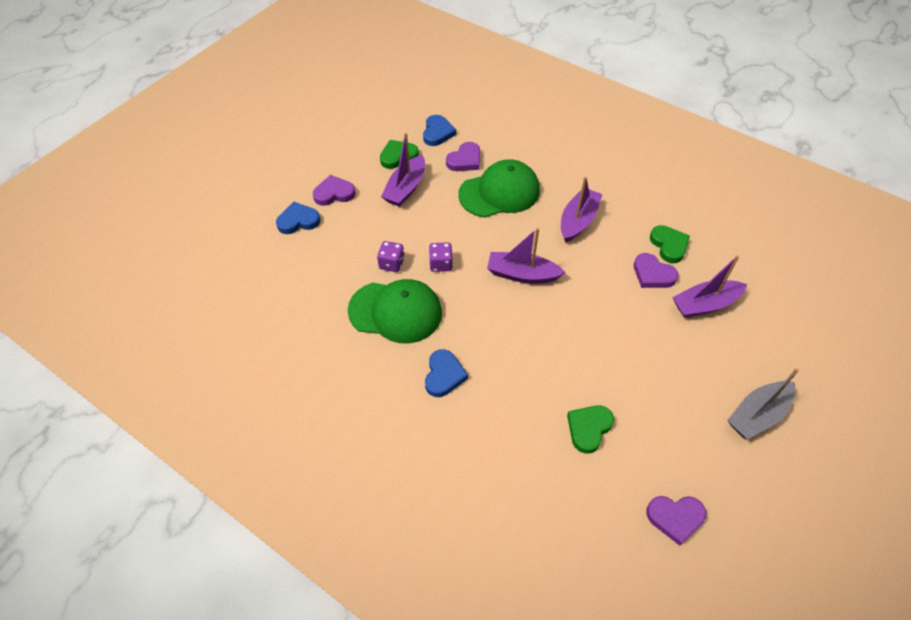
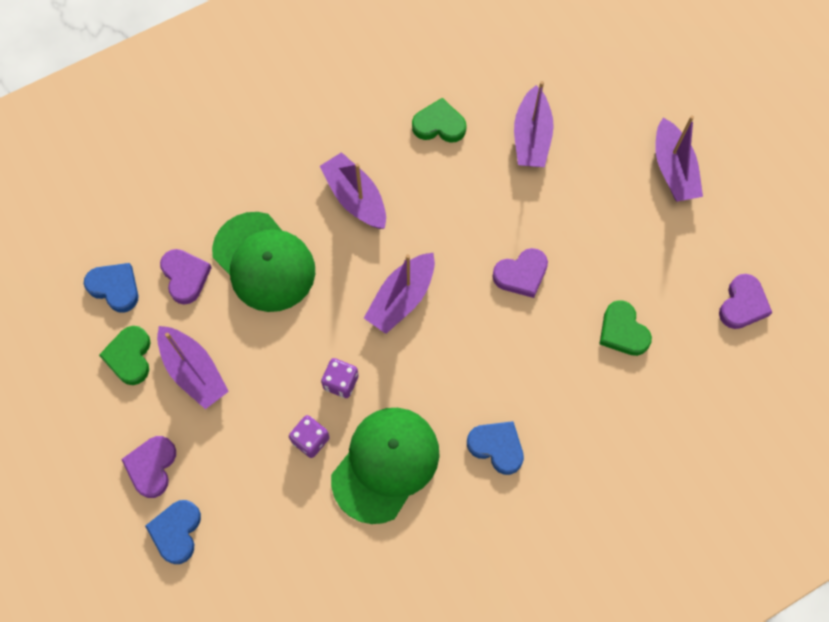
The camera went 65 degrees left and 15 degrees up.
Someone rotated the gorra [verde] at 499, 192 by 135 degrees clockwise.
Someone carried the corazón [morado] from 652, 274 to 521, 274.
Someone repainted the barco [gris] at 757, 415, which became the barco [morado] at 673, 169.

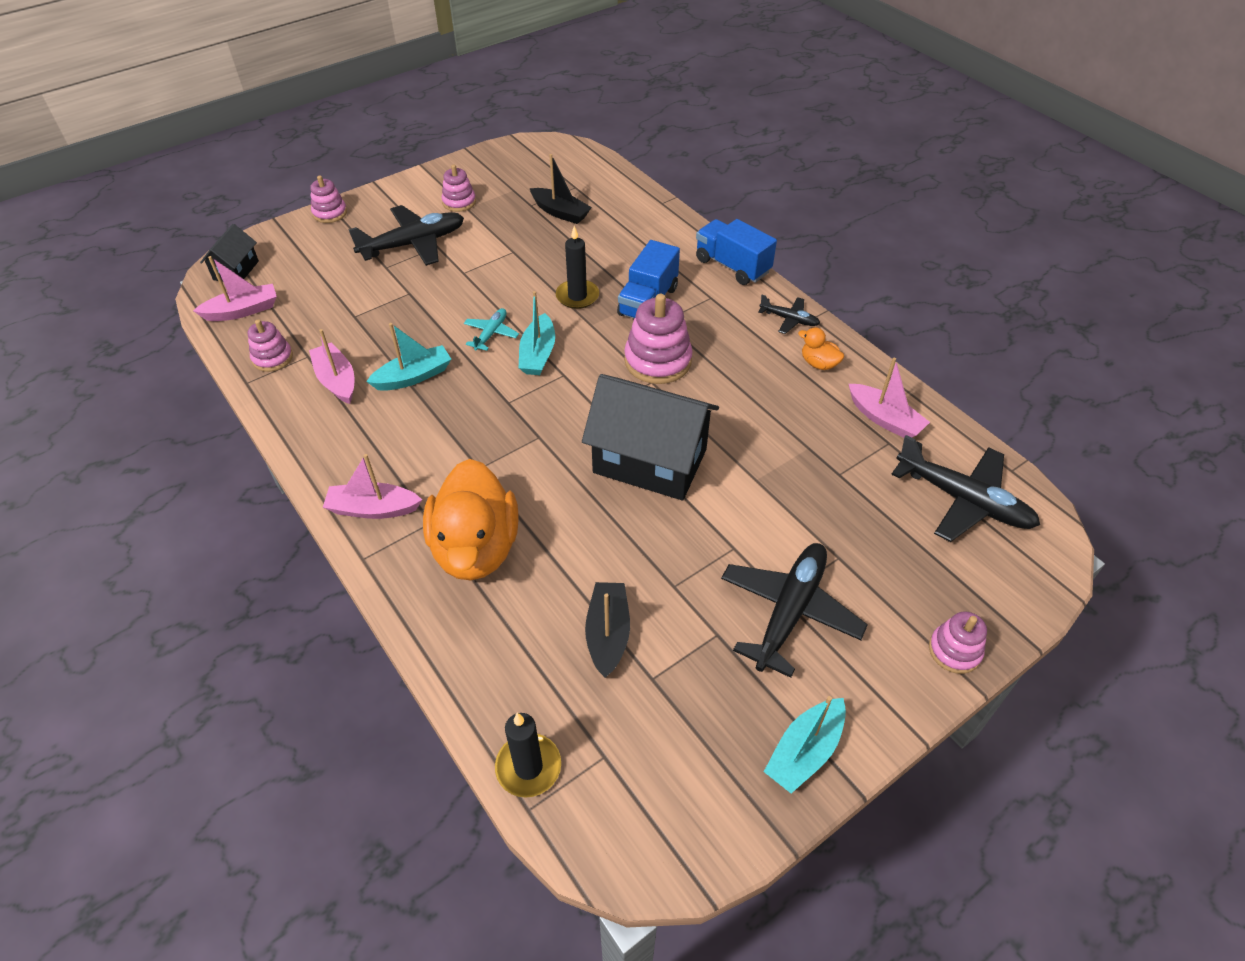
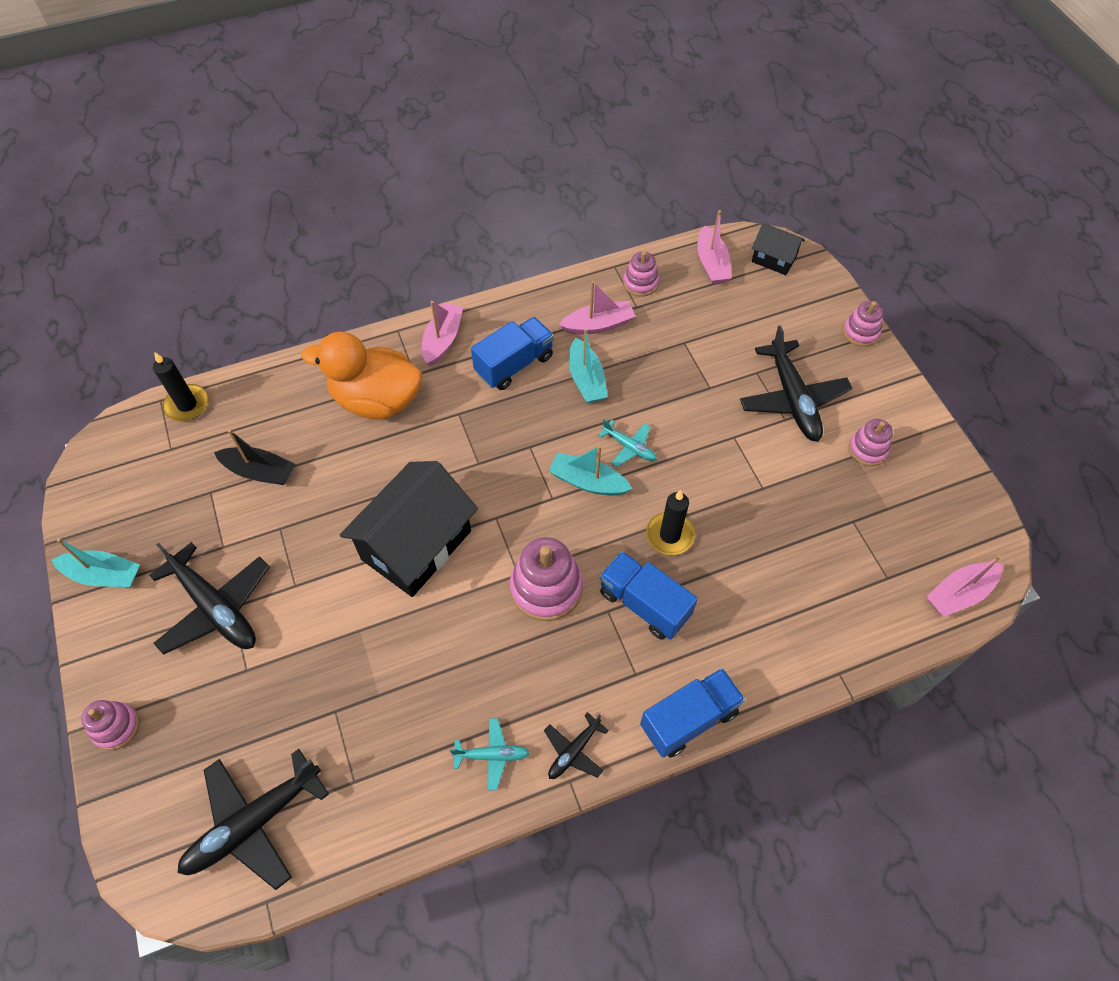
The camera went 105 degrees right and 10 degrees up.
Someone took away the barco [negro] at 560, 212.
Someone rotated the barco [turquesa] at 804, 751 by 135 degrees clockwise.
Someone swapped the pato [naranja] at 818, 363 for the avión [turquesa] at 491, 755.
Someone carried the barco [rosa] from 884, 419 to 959, 593.
Someone put down the camión [azul] at 514, 364.

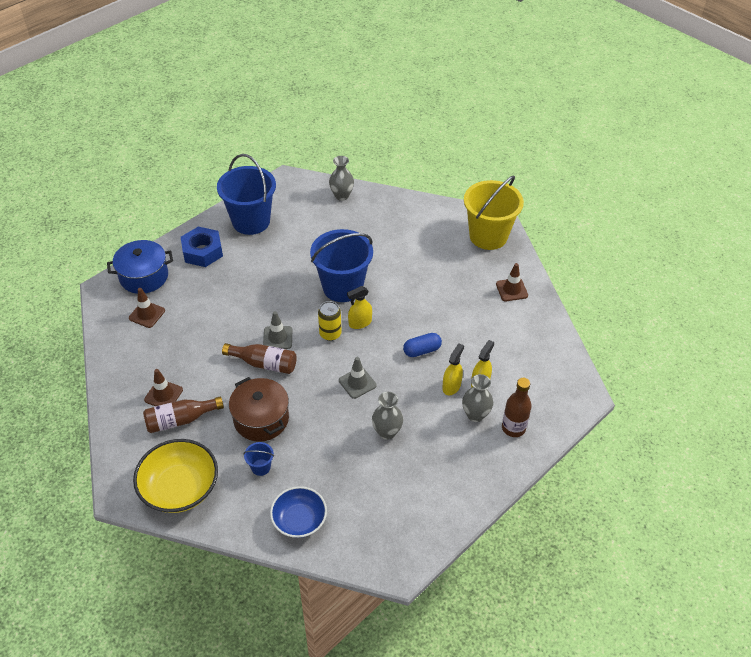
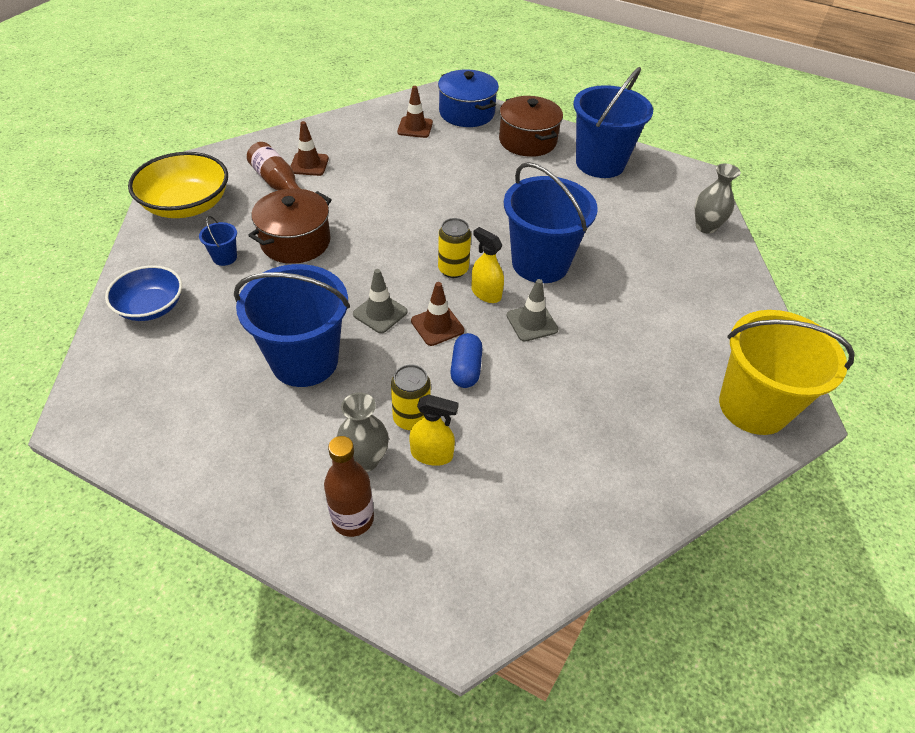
The camera went 70 degrees right and 0 degrees up.
Someone swapped the tuerca [azul] at 202, 251 for the olla [marrón] at 527, 141.
Someone took away the botella [marrón] at 264, 364.
Someone carried the cono de tráfico [gris] from 277, 338 to 532, 322.
Someone swapped the florero [gris] at 387, 432 for the balde [azul] at 305, 361.
Someone rotated the cápsula [azul] at 422, 350 by 45 degrees clockwise.
Someone swapped the pulverizador [amarillo] at 451, 386 for the lata [amarillo] at 411, 418.
Someone carried the cono de tráfico [marrón] from 511, 290 to 437, 326.

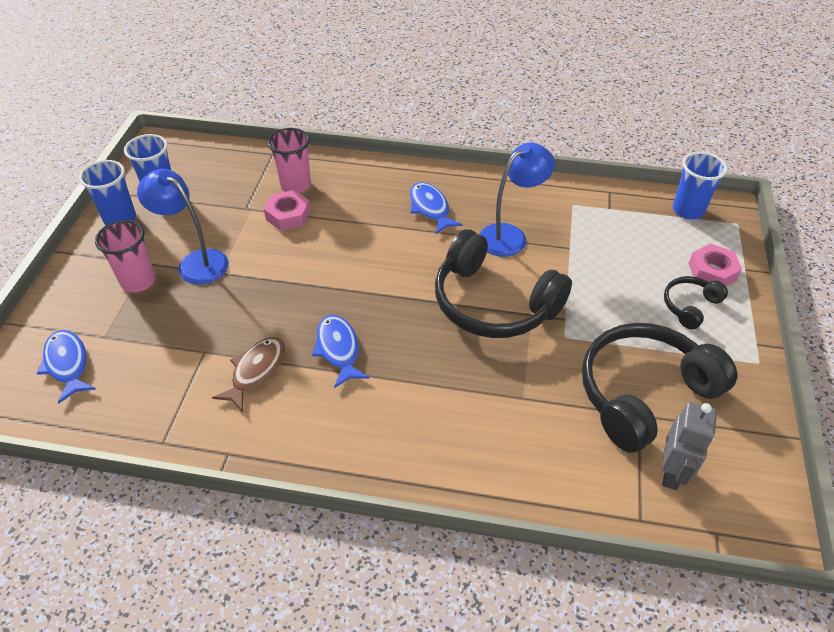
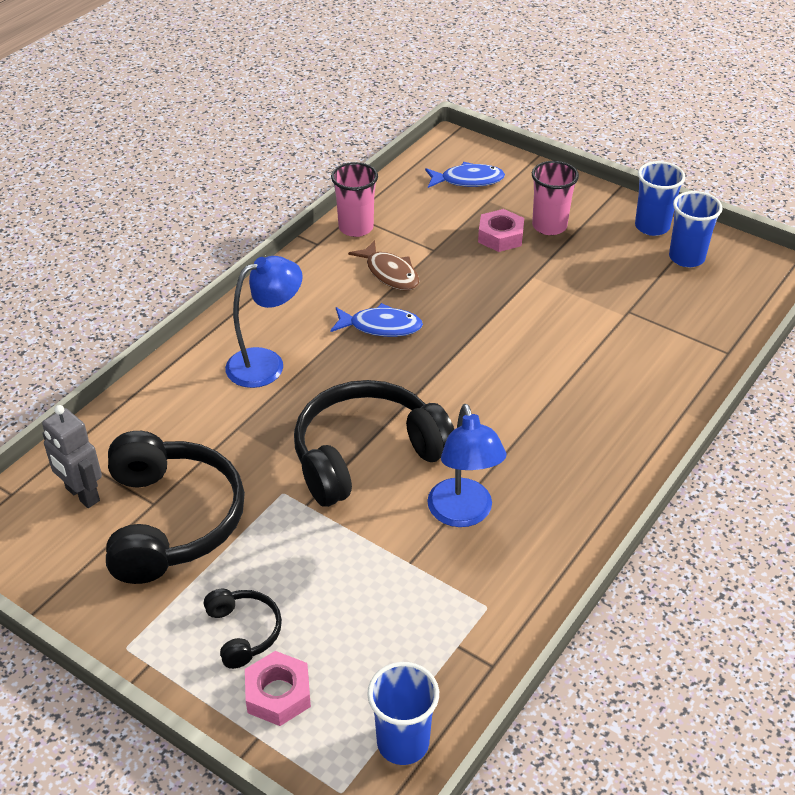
The camera went 115 degrees right and 5 degrees down.
Someone carried the lámpara [azul] from 195, 262 to 266, 363.
Someone carried the tuerca [rosa] from 288, 215 to 500, 236.
Someone carried the vaso [rosa] from 295, 185 to 356, 228.
Someone took away the pez [azul] at 430, 208.

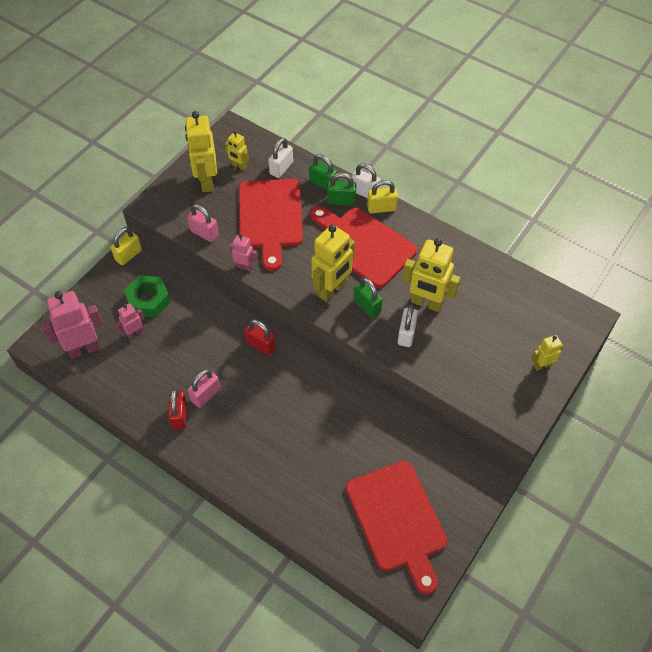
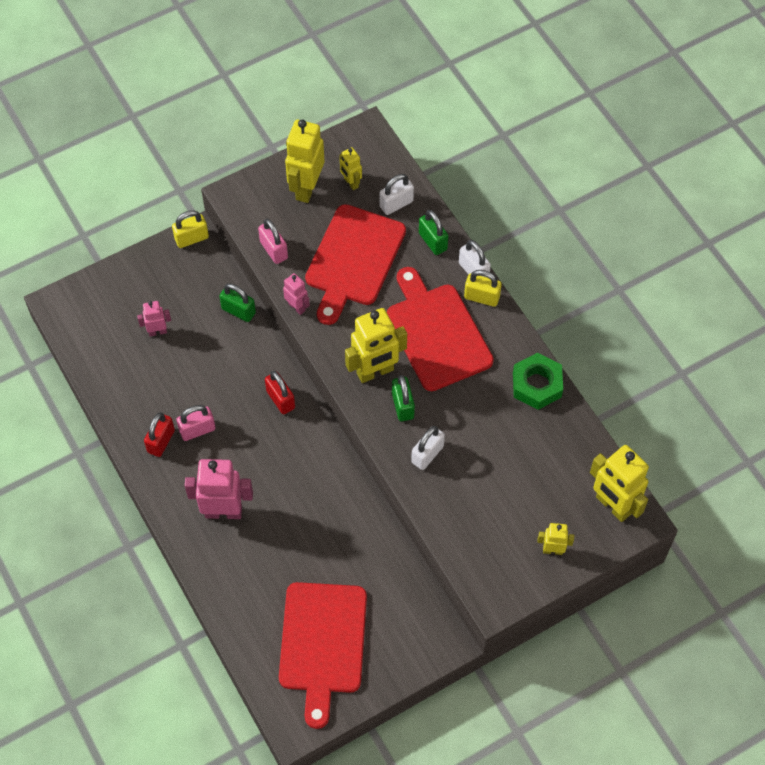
The camera went 25 degrees right and 5 degrees up.
Someone carried the robot [rosa] from 84, 349 to 223, 511.
Someone carried the tuerca [verde] from 148, 300 to 537, 385.
Someone carried the candado [verde] from 341, 201 to 238, 311.
Someone carried the robot [amarillo] from 426, 303 to 613, 505.

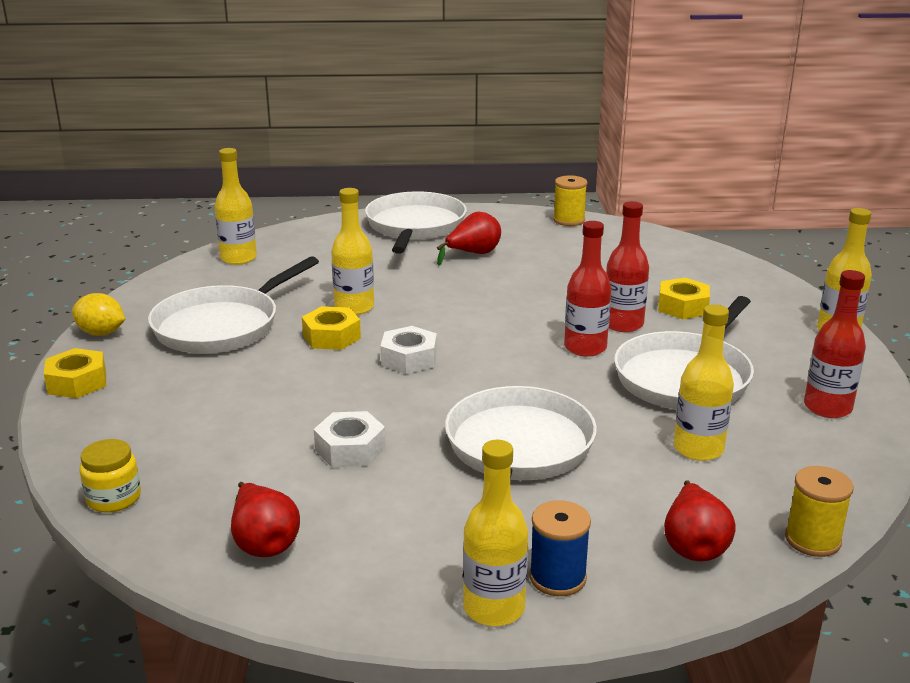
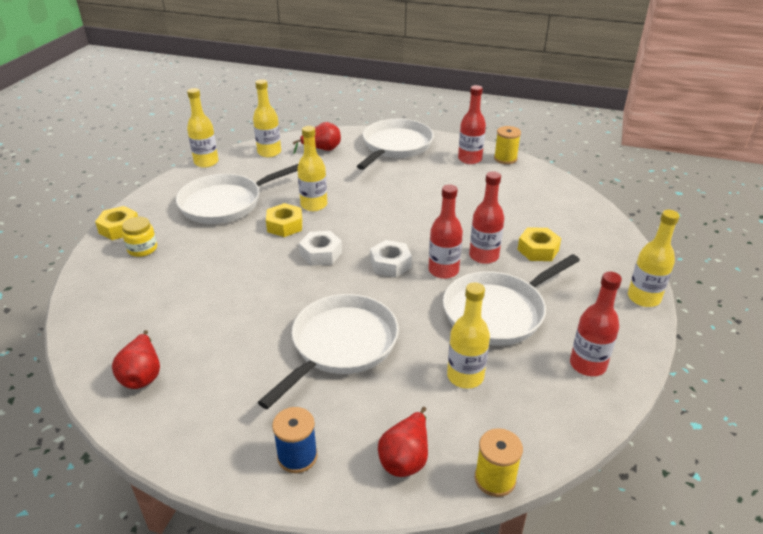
The camera went 20 degrees right and 10 degrees up.
Someone took away the limón [amarillo] at 101, 333.
Someone carried the tarro [amarillo] from 114, 498 to 142, 249.
Someone carried the tuerca [blanco] from 350, 449 to 390, 264.
Someone carried the pera [rojo] from 473, 254 to 322, 149.
Someone carried the botella [amarillo] from 494, 608 to 206, 162.
Someone put down the botella [rojo] at 470, 159.

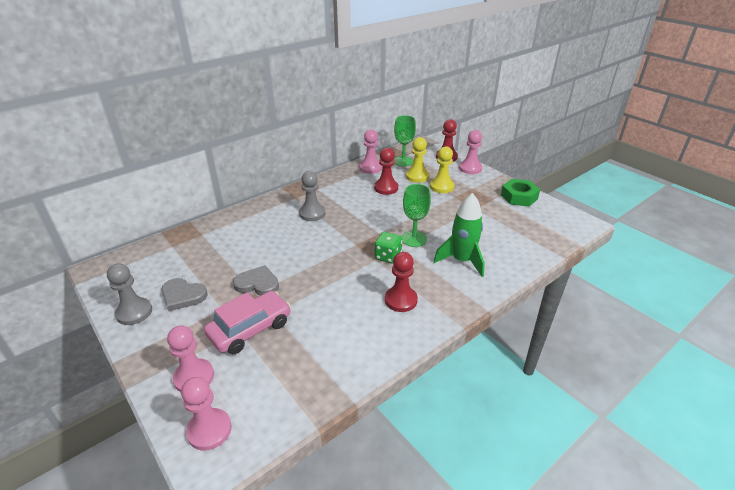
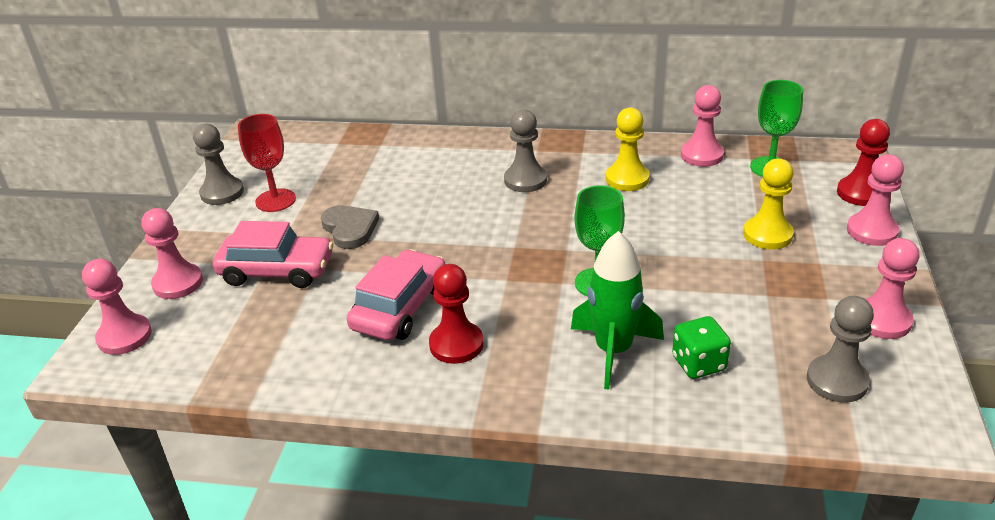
The camera went 50 degrees right and 0 degrees up.
Someone swapped the corazón [gris] at 183, 296 for the copa [rojo] at 275, 200.
Someone took away the peón [rojo] at 386, 188.
Someone carried the dado [verde] from 388, 256 to 698, 363.
Someone carried the peón [amarillo] from 417, 176 to 627, 179.
Someone swapped the tuerca [verde] at 519, 197 for the peón [rosa] at 882, 320.
Someone put down the coche [rosa] at 400, 307.
Someone put down the peón [gris] at 837, 381.

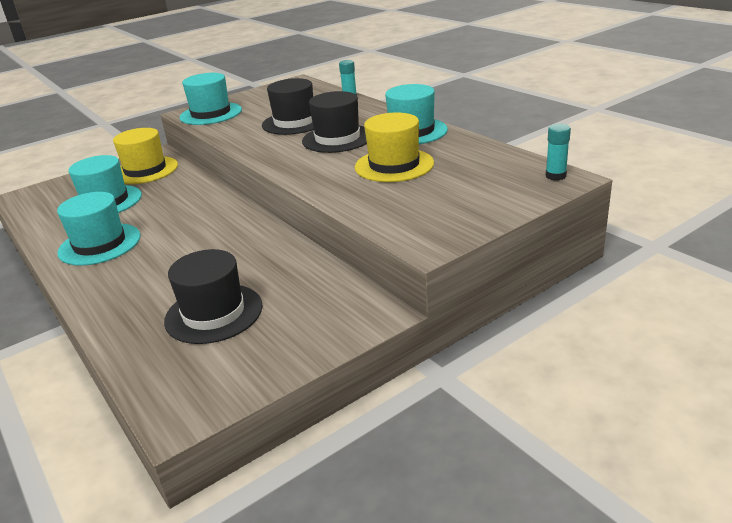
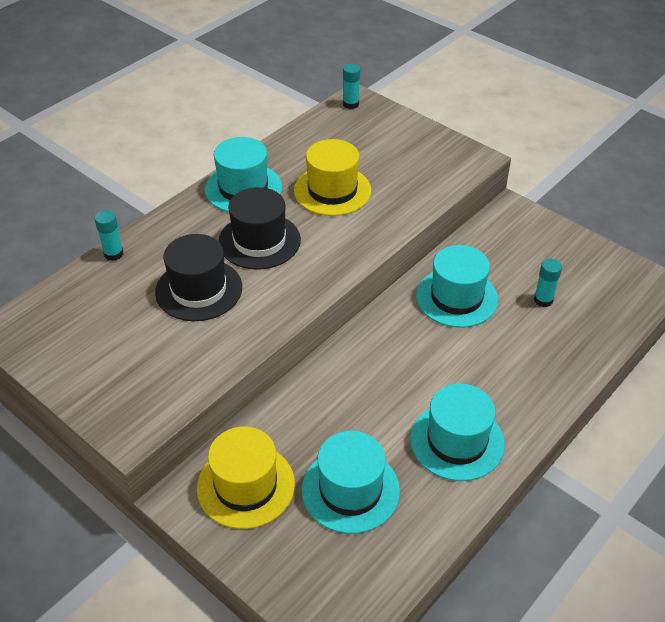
The camera went 105 degrees left and 15 degrees up.
Someone swapped the sombrero [negro] at 214, 313 for the barra de pegamento [turquesa] at 543, 300.
Someone carried the sombrero [turquesa] from 211, 114 to 456, 297.

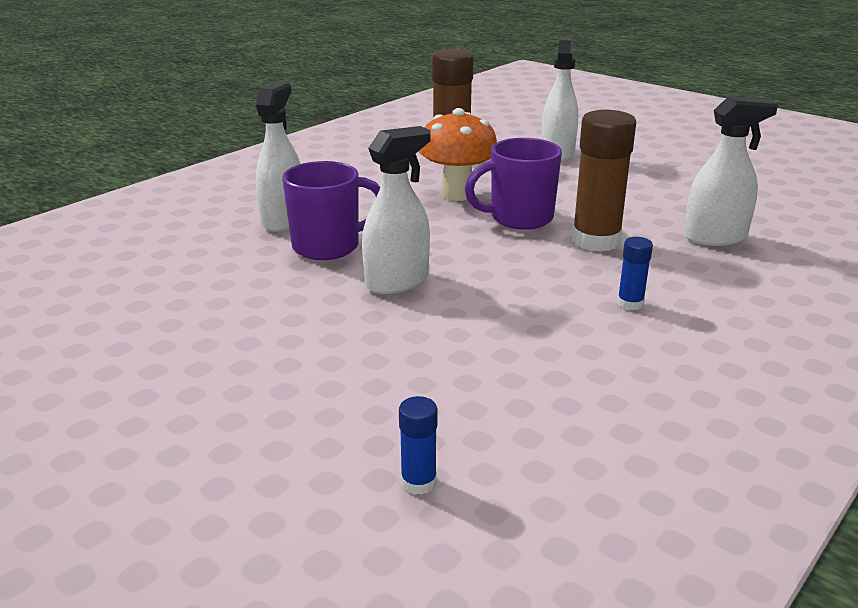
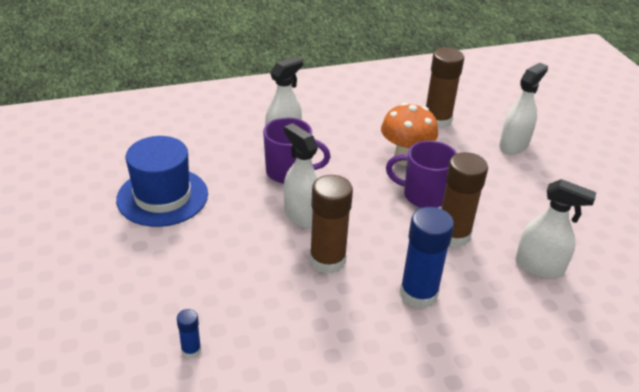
The camera went 30 degrees right and 10 degrees up.
Someone rotated the pulverizador [blanco] at 397, 281 by 120 degrees counterclockwise.
Someone scaled the barra de pegamento [azul] at 630, 303 by 2.13.
Someone put down the sombrero [azul] at 162, 196.
Someone put down the barra de pegamento [marrón] at 327, 260.

